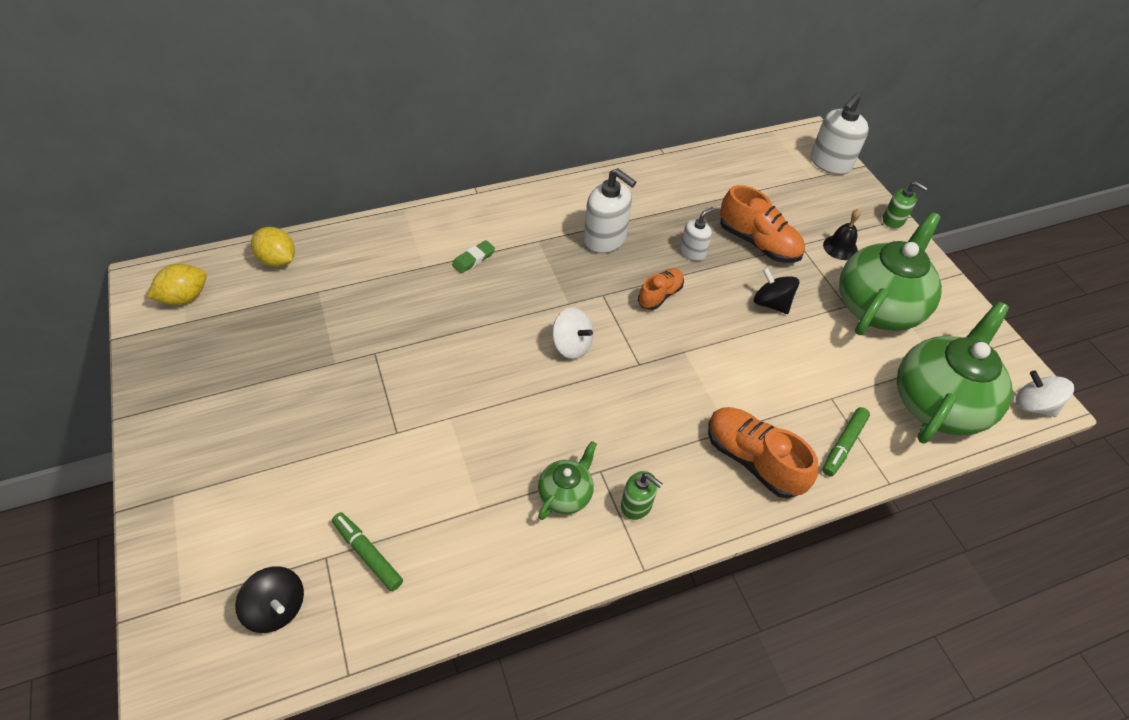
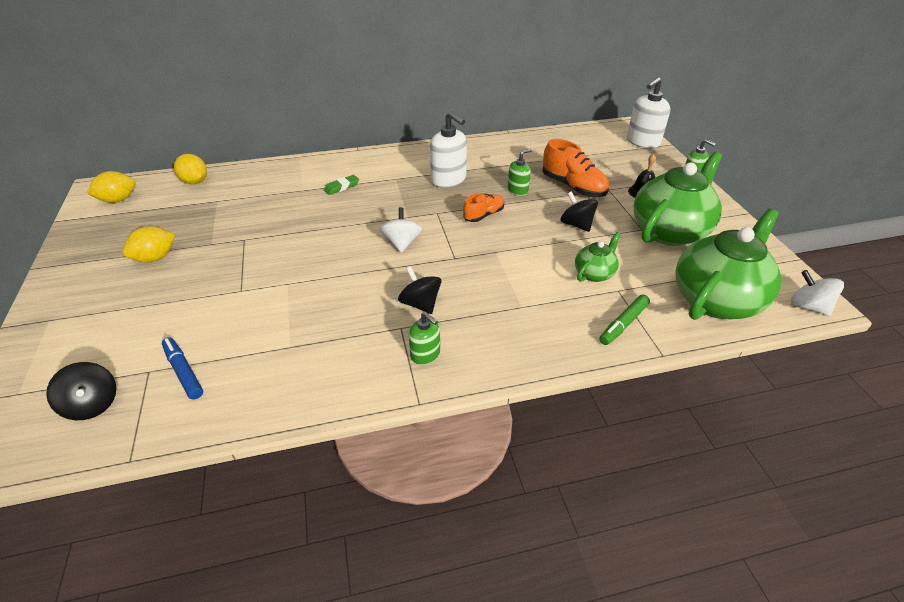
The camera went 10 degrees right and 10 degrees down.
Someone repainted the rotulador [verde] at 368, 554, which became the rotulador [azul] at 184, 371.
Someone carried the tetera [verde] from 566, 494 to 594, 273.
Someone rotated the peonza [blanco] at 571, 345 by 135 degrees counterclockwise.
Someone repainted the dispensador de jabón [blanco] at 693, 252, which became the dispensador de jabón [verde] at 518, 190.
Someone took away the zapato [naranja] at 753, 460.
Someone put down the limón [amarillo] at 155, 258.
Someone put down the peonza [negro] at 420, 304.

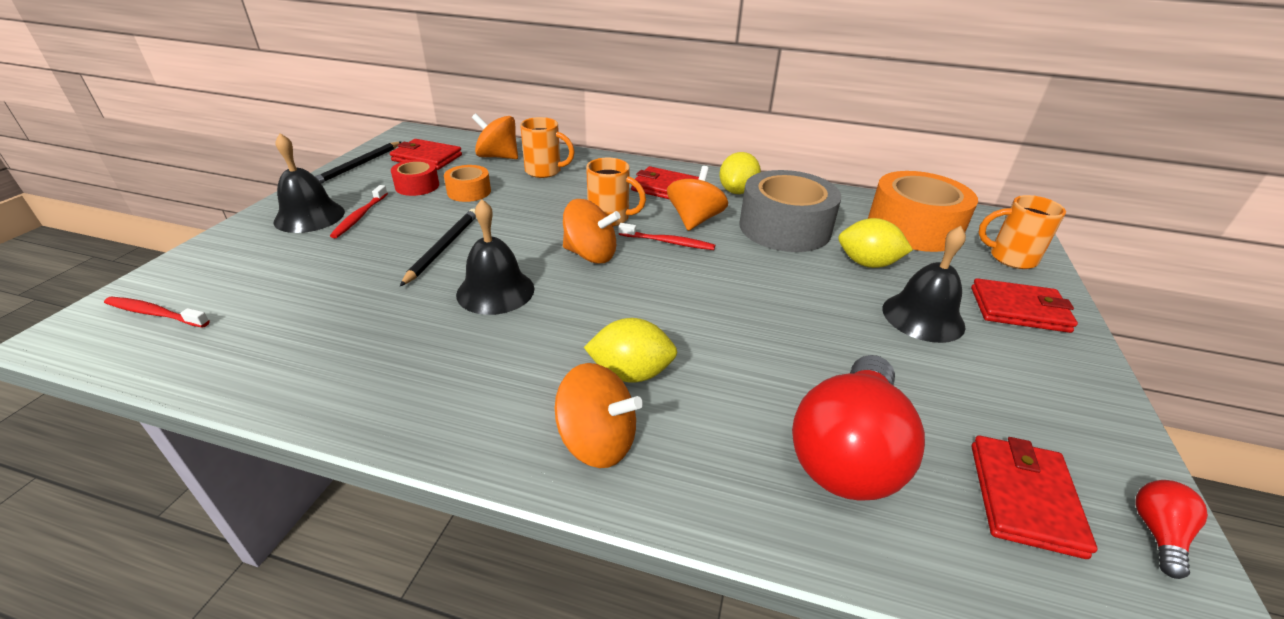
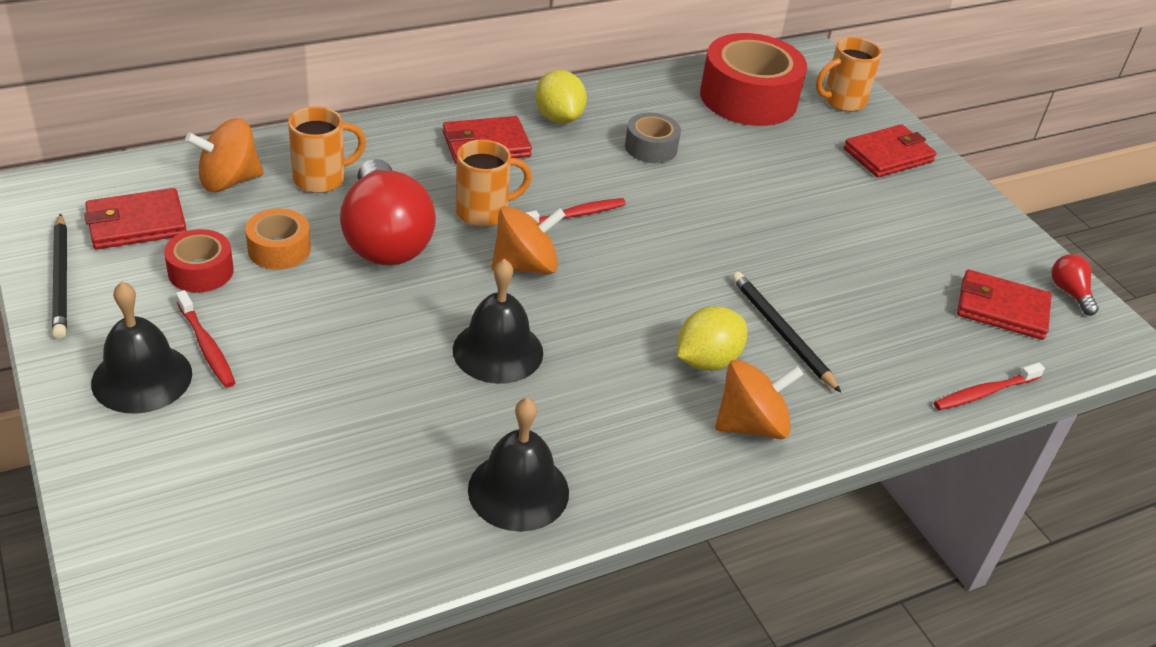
The camera went 45 degrees left and 5 degrees up.
Someone carried the cepillo de dientes [rojo] from 155, 314 to 985, 393.
Someone carried the lápiz [negro] from 443, 247 to 781, 333.
Someone took away the peonza [naranja] at 694, 220.
Someone scaled the cinta adhesiva [gris] at 784, 228 by 0.50.
Someone carried the bombilla [rojo] from 848, 452 to 385, 238.
Someone took away the limón [amarillo] at 867, 263.
Someone repainted the cinta adhesiva [naranja] at 913, 228, which became the cinta adhesiva [rojo] at 748, 98.
Someone carried the campana [negro] from 923, 317 to 518, 490.
Someone rotated the cartera [rojo] at 1024, 497 by 45 degrees counterclockwise.

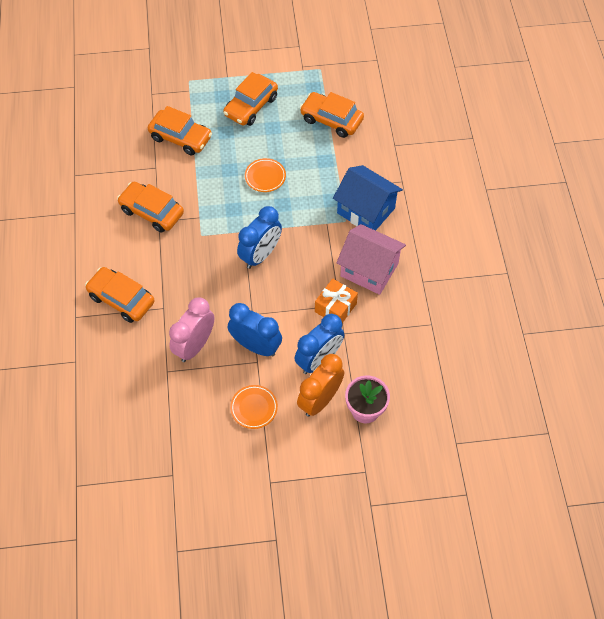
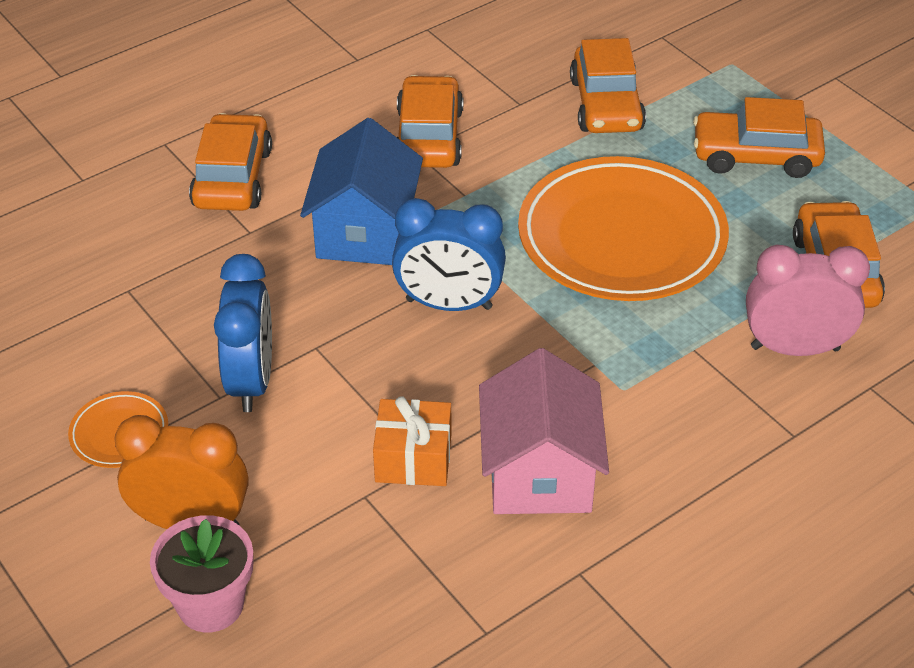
The camera went 60 degrees right and 15 degrees down.
Someone carried the despertador [rosa] from 195, 346 to 795, 348.
Someone scaled the plato [naranja] at 265, 177 by 2.37.
Someone took away the despertador [azul] at 319, 360.
Someone carried the casa [azul] from 366, 210 to 365, 232.

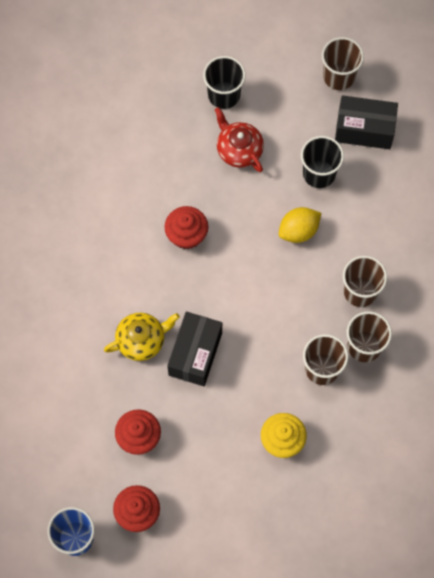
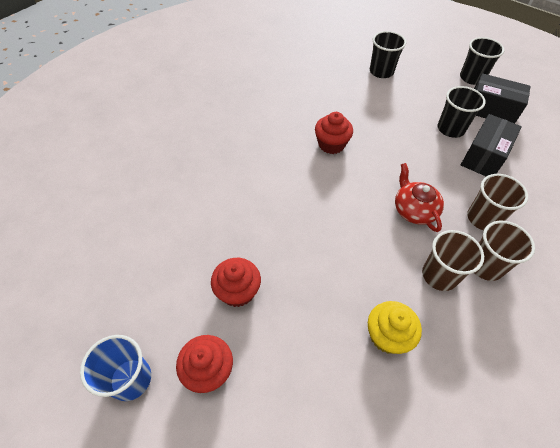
The camera went 15 degrees right and 15 degrees down.
Someone took away the tetera [amarillo] at 141, 340.
Someone carried the caja [negro] from 195, 354 to 484, 156.
Someone carried the tetera [rojo] from 239, 149 to 414, 210.
Someone took away the limón [amarillo] at 298, 231.
Someone repainted the vaso [marrón] at 339, 76, which became the vaso [negro] at 471, 78.

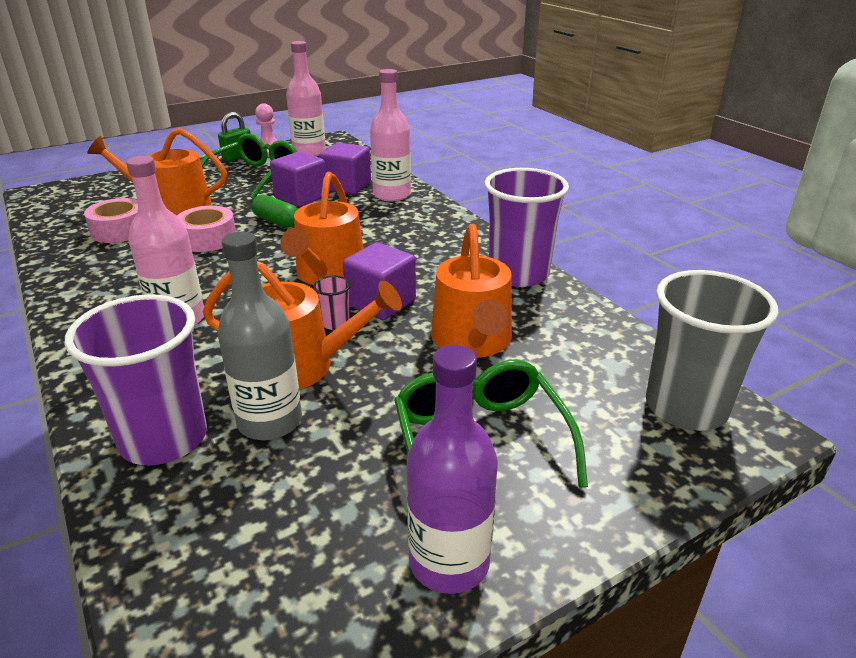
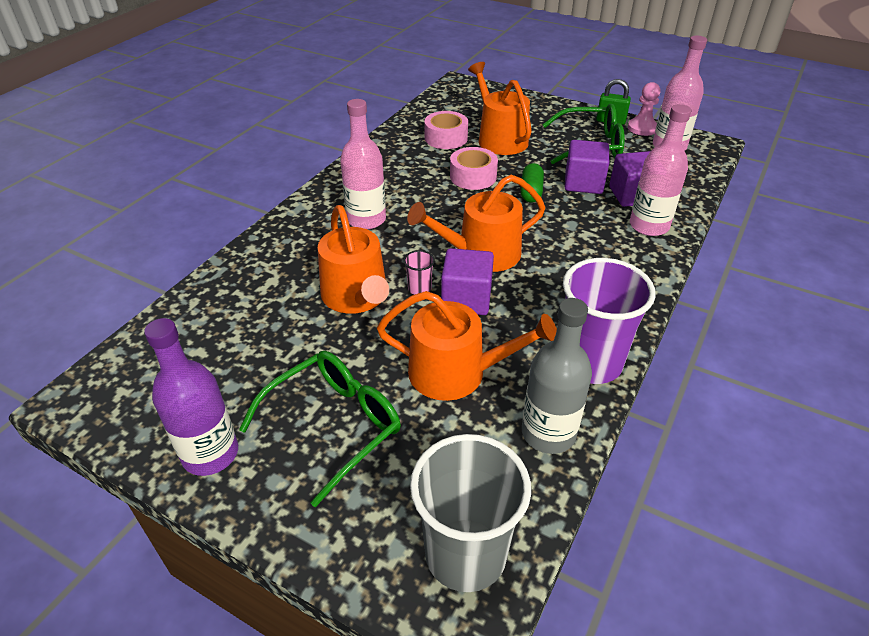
The camera went 60 degrees right and 10 degrees up.
Someone took away the vaso [morado] at 164, 439.
Someone carried the botella [gris] from 270, 421 to 548, 433.
Someone rotated the regadera [naranja] at 472, 341 by 135 degrees counterclockwise.

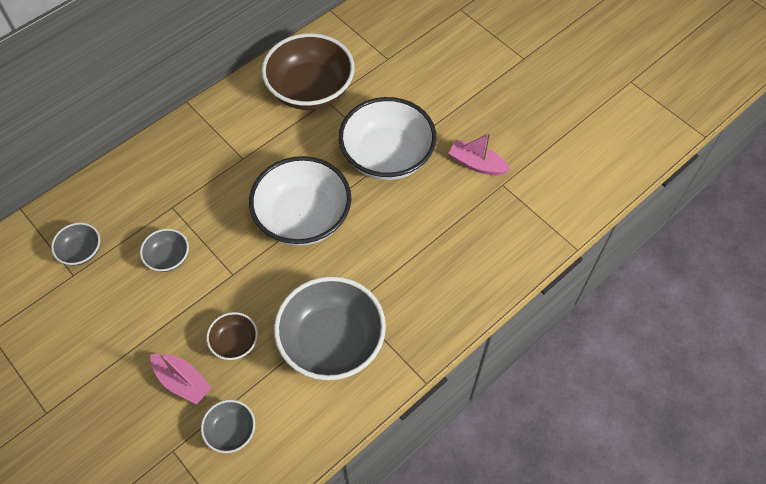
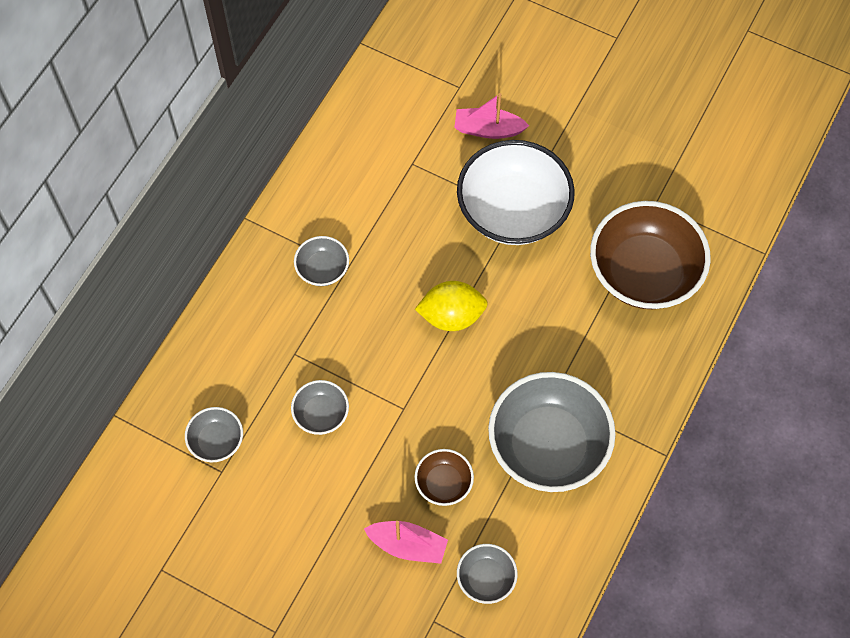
The camera went 20 degrees left and 5 degrees up.
Someone swapped the cuenco [blanco] at 303, 217 for the limón [amarillo] at 451, 316.
Someone carried the cuenco [marrón] from 310, 90 to 644, 273.
Someone carried the barco [rosa] from 476, 164 to 488, 129.
Someone put down the cuenco [gris] at 322, 269.

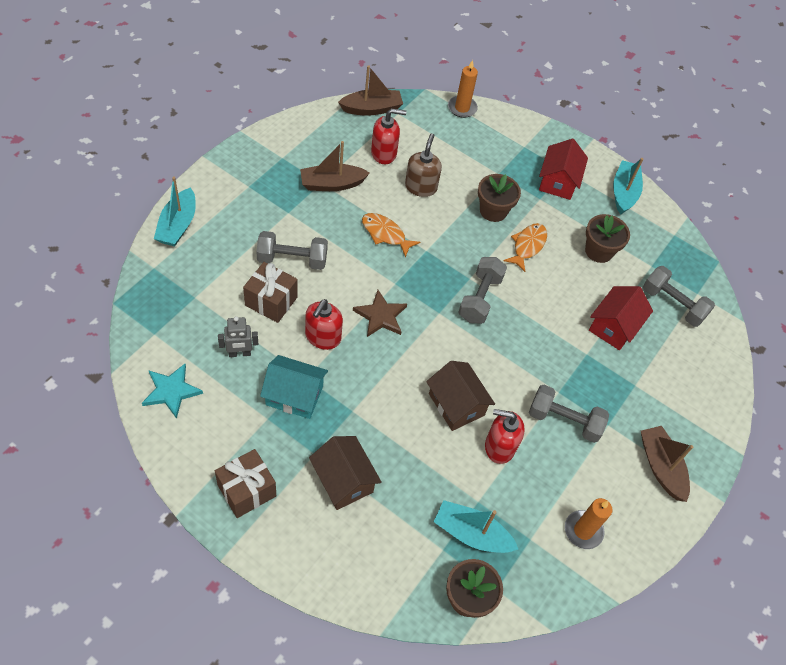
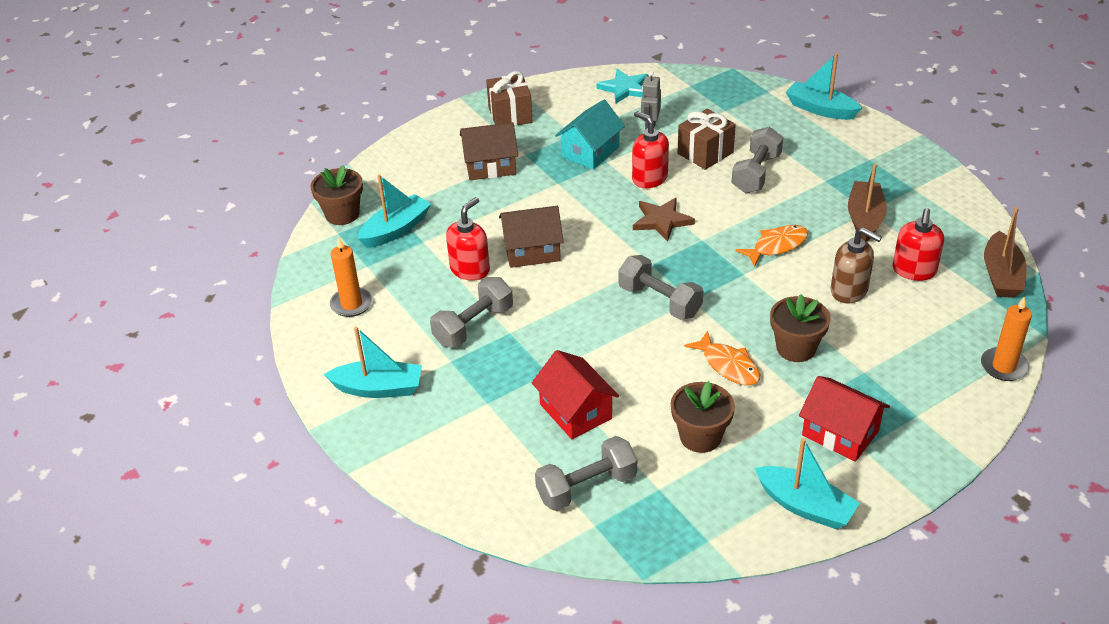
The camera went 120 degrees right and 15 degrees down.
Someone repainted the barco [marrón] at 661, 467, which became the barco [turquesa] at 378, 388.

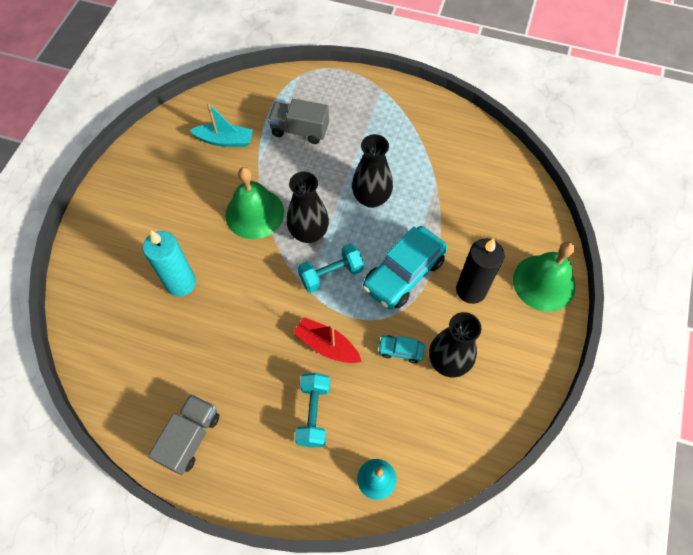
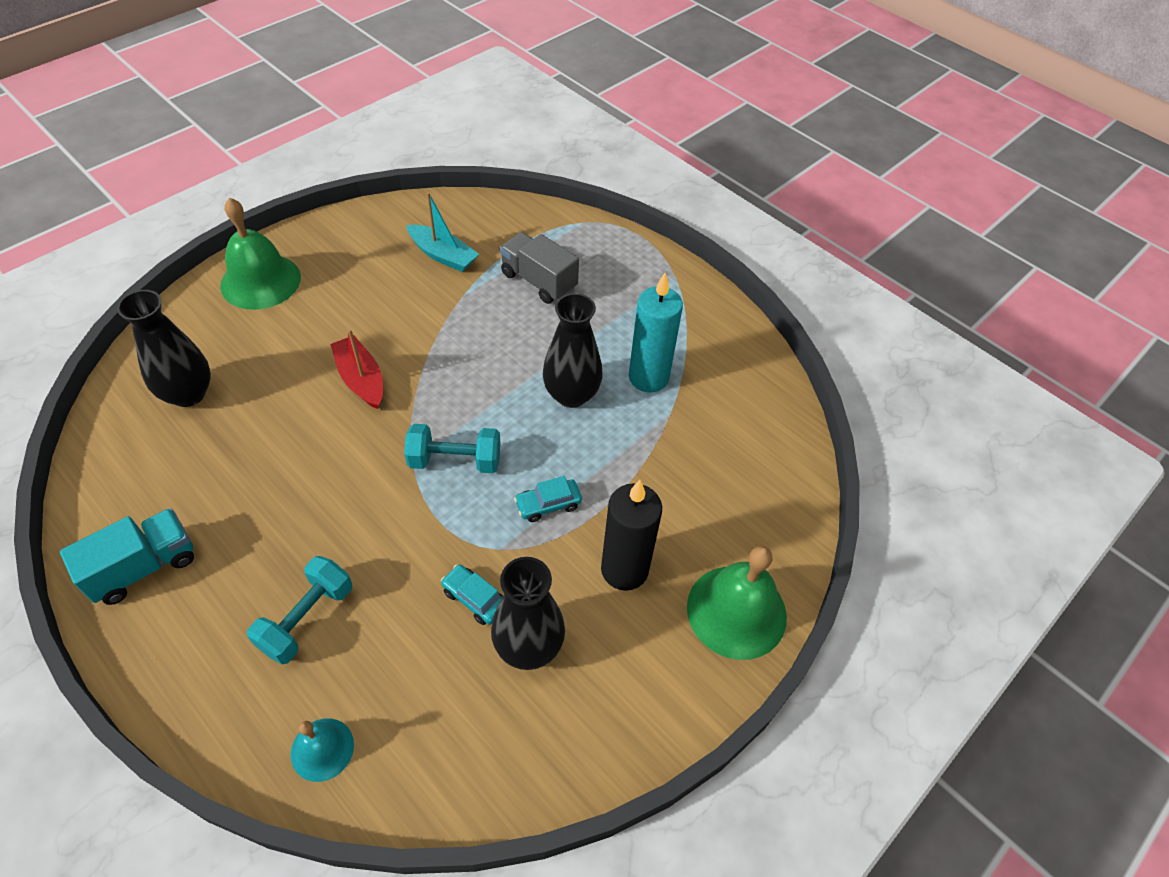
The camera went 25 degrees right and 10 degrees down.
Someone carried the vela [turquesa] from 181, 283 to 648, 377.
Someone repainted the camión [gris] at 190, 438, which became the camión [turquesa] at 144, 567.
Someone carried the campana [verde] from 254, 213 to 260, 281.
Someone carried the florero [negro] from 309, 233 to 188, 394.
Someone carried the barco [rojo] from 326, 345 to 361, 379.
Someone scaled the coche [turquesa] at 404, 274 by 0.46.

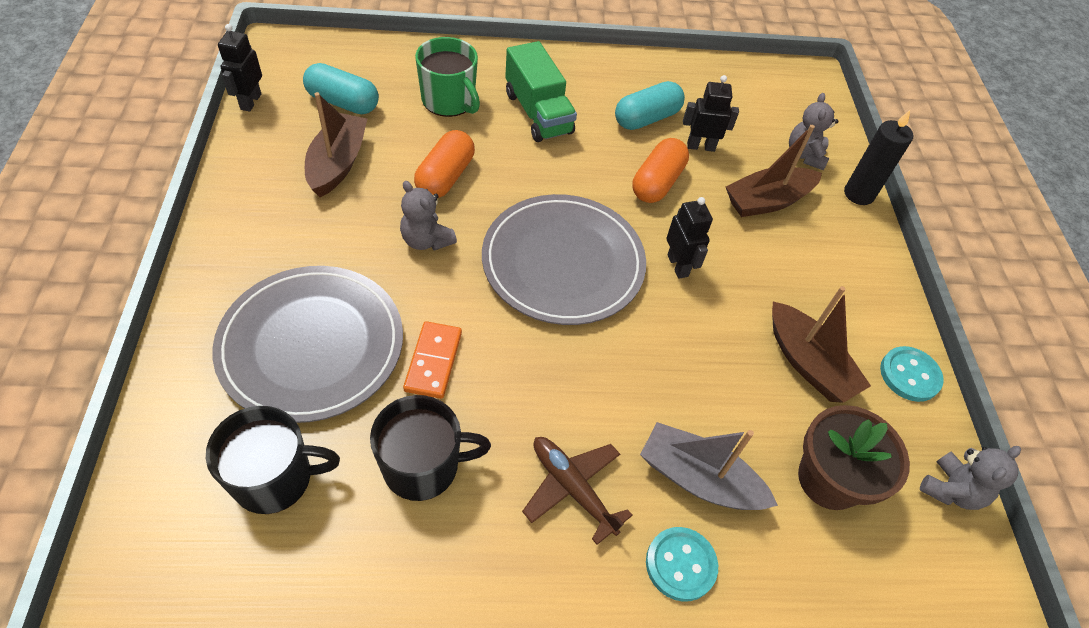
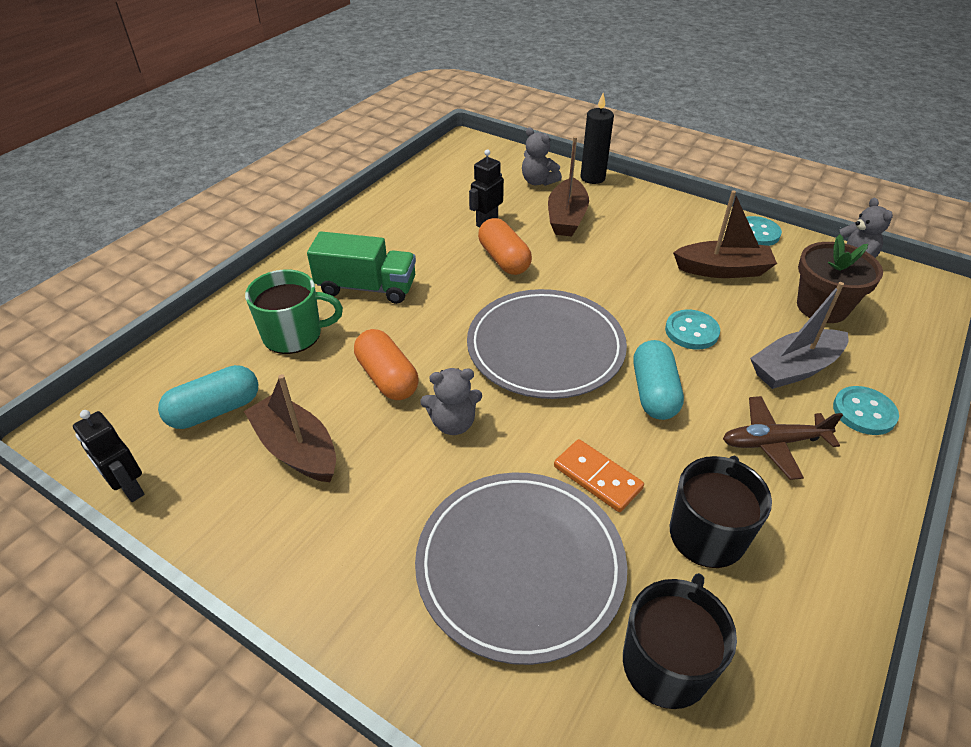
The camera went 50 degrees left and 10 degrees down.
Someone carried the cápsula [turquesa] from 646, 118 to 654, 392.
Someone took away the robot [negro] at 678, 265.
Someone put down the botón [turquesa] at 691, 331.

